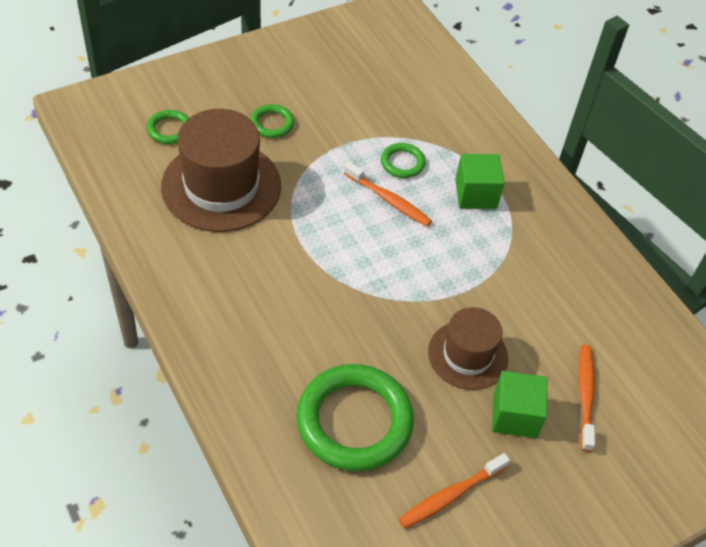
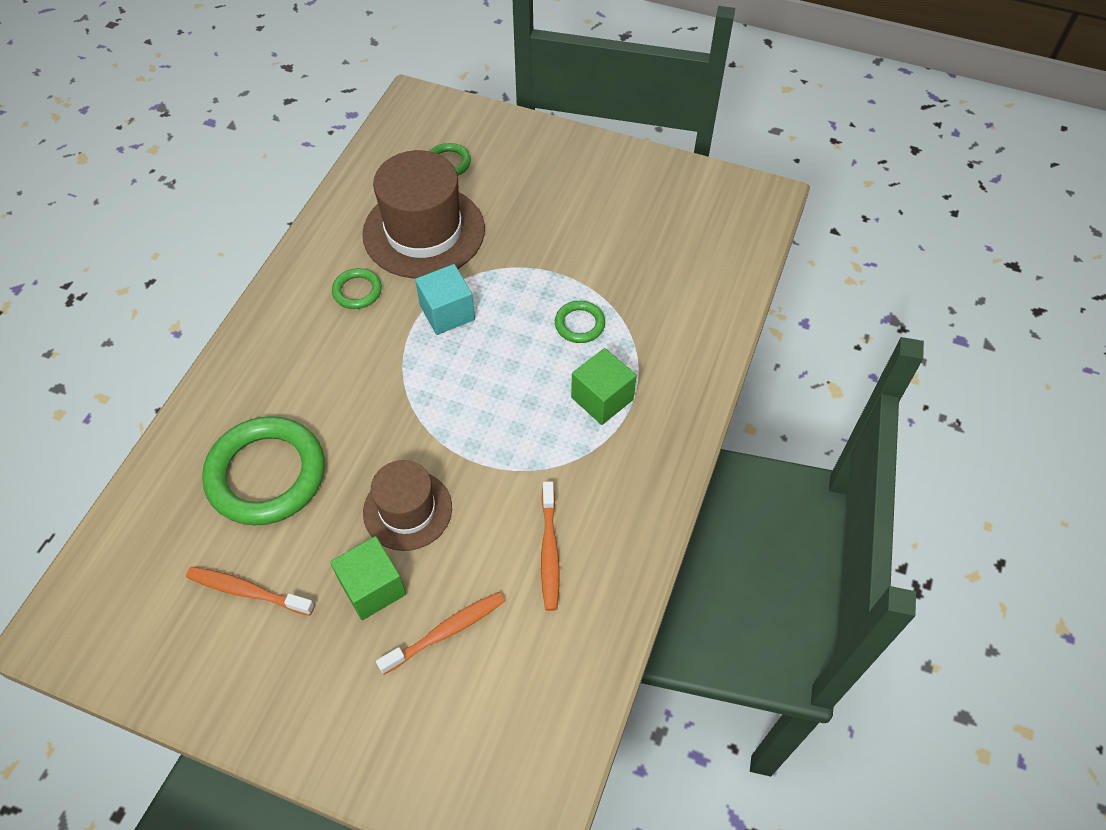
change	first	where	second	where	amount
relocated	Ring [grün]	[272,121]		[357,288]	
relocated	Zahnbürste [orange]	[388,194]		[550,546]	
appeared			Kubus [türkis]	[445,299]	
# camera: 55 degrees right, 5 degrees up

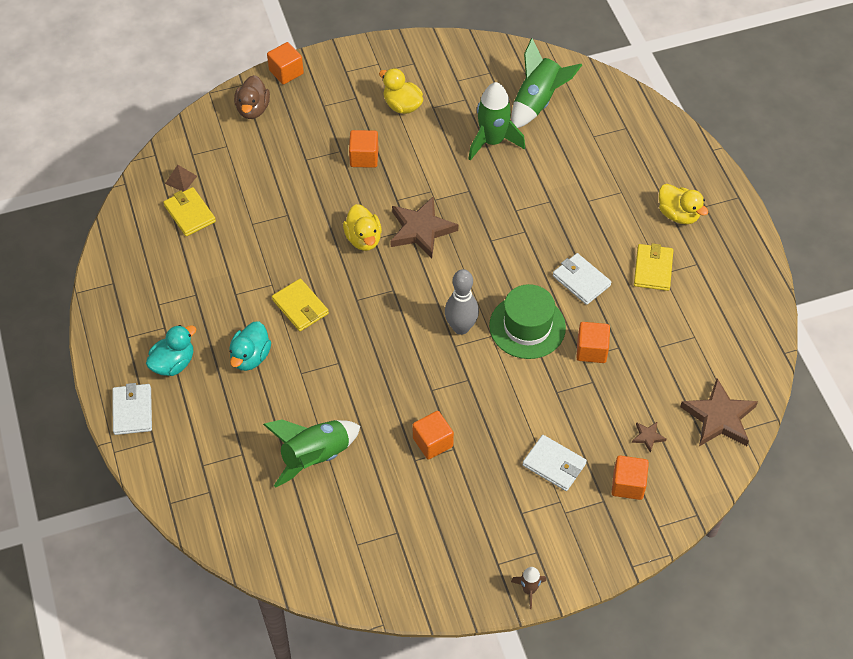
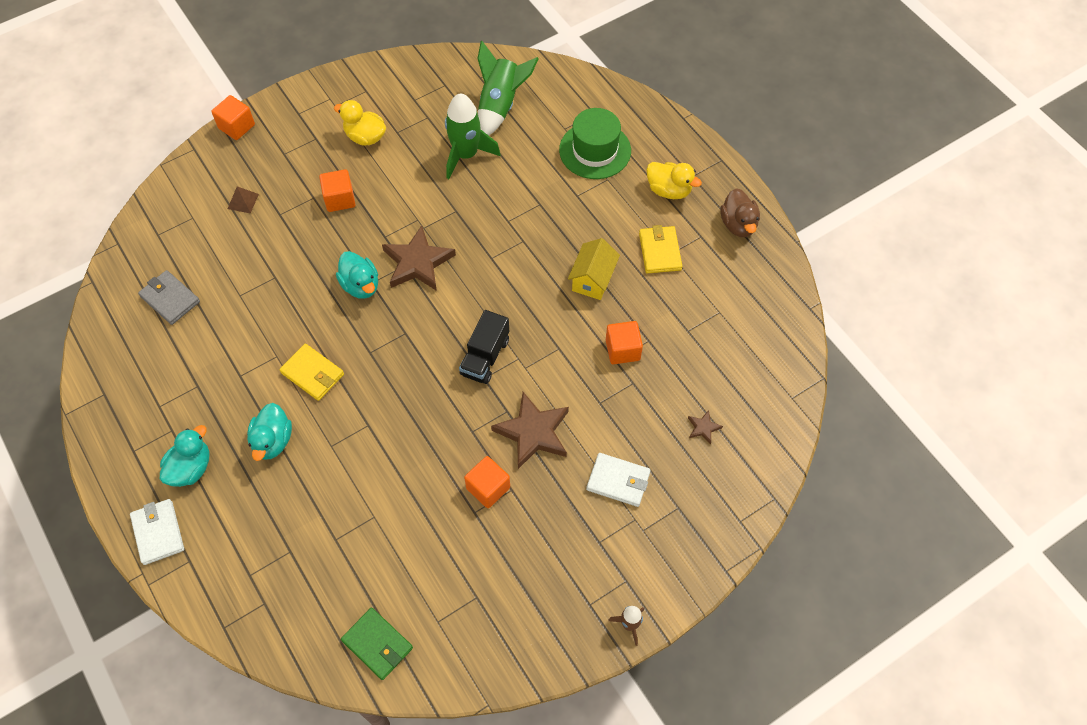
change	first	where	second	where	amount
colour	Geldbörse [gelb]	[189,211]	Geldbörse [grau]	[169,297]	
relocated	Pyramide [braun]	[181,178]		[243,199]	
relocated	Ente [braun]	[252,97]		[740,212]	
missing	Rakete [grün]	[311,454]			
colour	Ente [gelb]	[362,227]	Ente [türkis]	[357,275]	
exchanged	Bowlingkegel [grau]	[462,302]	Lastwagen [schwarz]	[484,347]	
relocated	Hut [grün]	[527,321]		[595,143]	
exchanged	Geldbörse [weiß]	[582,279]	Haus [gelb]	[594,269]	
missing	Kubus [orange]	[630,478]			
relocated	Stern [braun]	[719,412]		[530,430]	
appeared			Geldbörse [grün]	[377,644]	
# camera: 15 degrees left, 5 degrees up

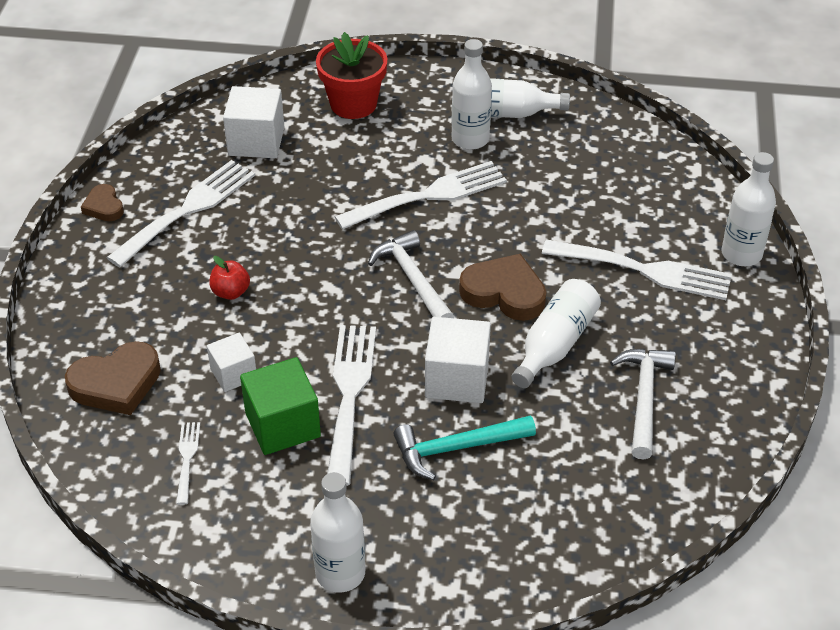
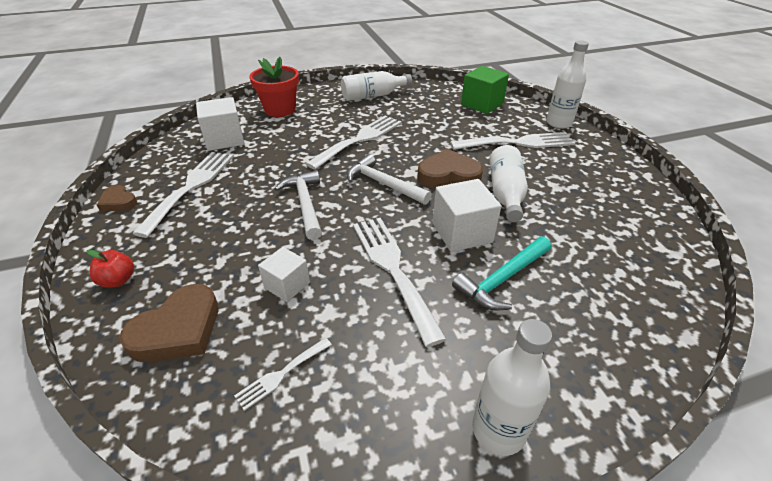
change	first	where	second	where	amount
spun	Gabel [weiß]	[188,463]		[283,374]	105 degrees counterclockwise
relocated	Apfel [rot]	[230,278]		[110,268]	
relocated	Kubus [grün]	[280,406]		[485,90]	
missing	Flasche [weiß]	[471,94]			
relocated	Hammer [weiß]	[643,403]		[298,205]	
# camera: 25 degrees left, 5 degrees down

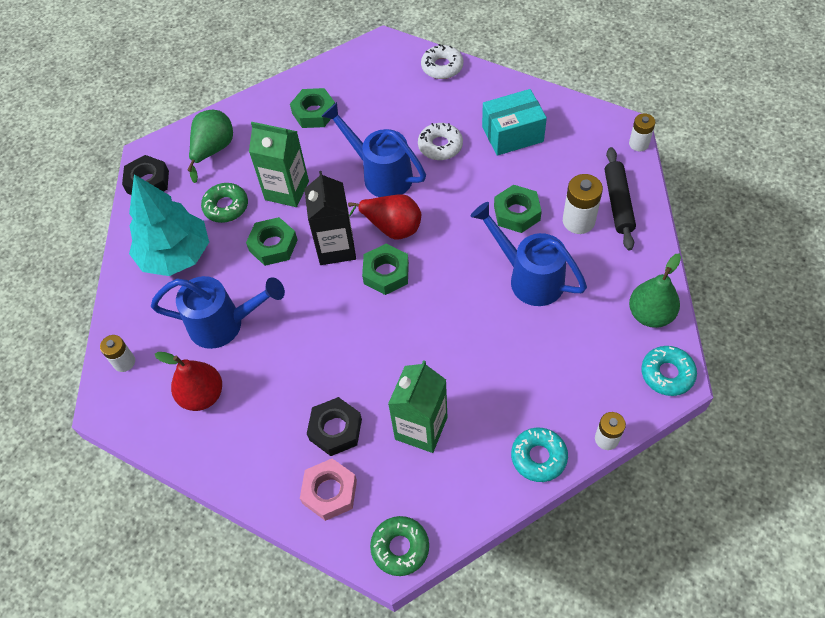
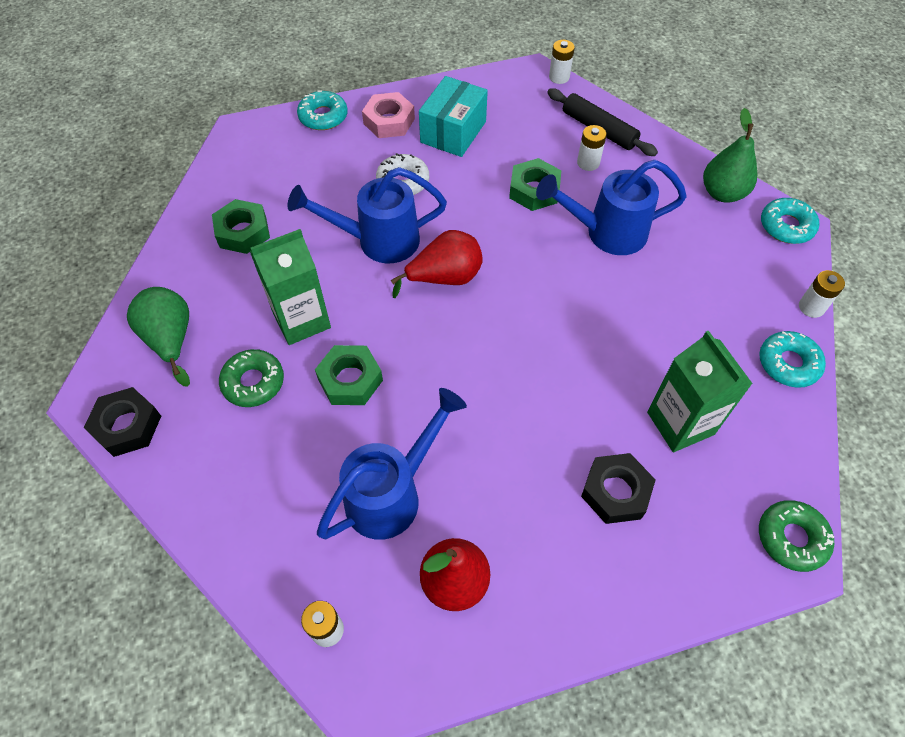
change	first	where	second	where	amount
missing	Baum [türkis]	[169,225]			
relocated	Sechskantmutter [rosa]	[328,490]		[388,115]	
missing	Getränkekarton [schwarz]	[330,218]			
missing	Sechskantmutter [grün]	[385,269]			
colour	Donut [weiß]	[442,61]	Donut [türkis]	[322,110]	
size	Batterie [weiß]	[583,204]		[592,148]	x0.64
# camera: 50 degrees left, 0 degrees up

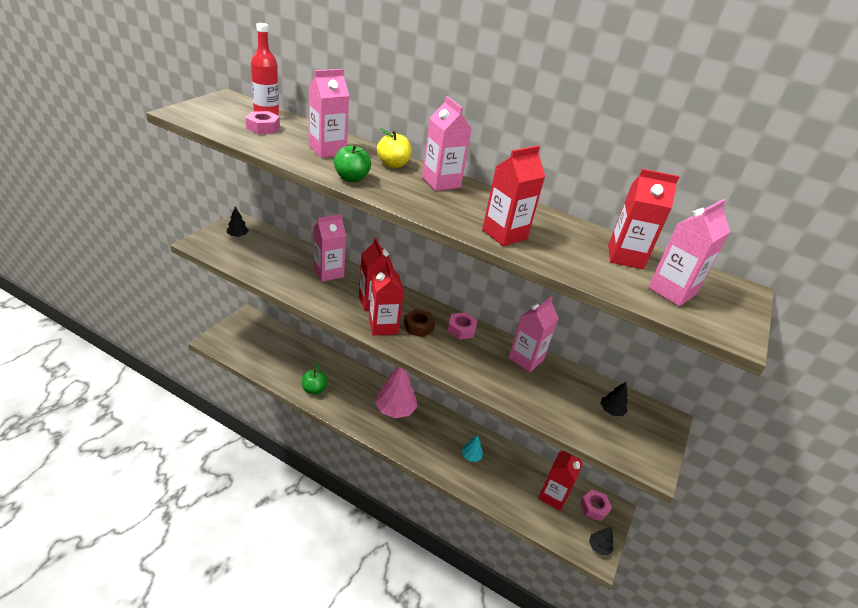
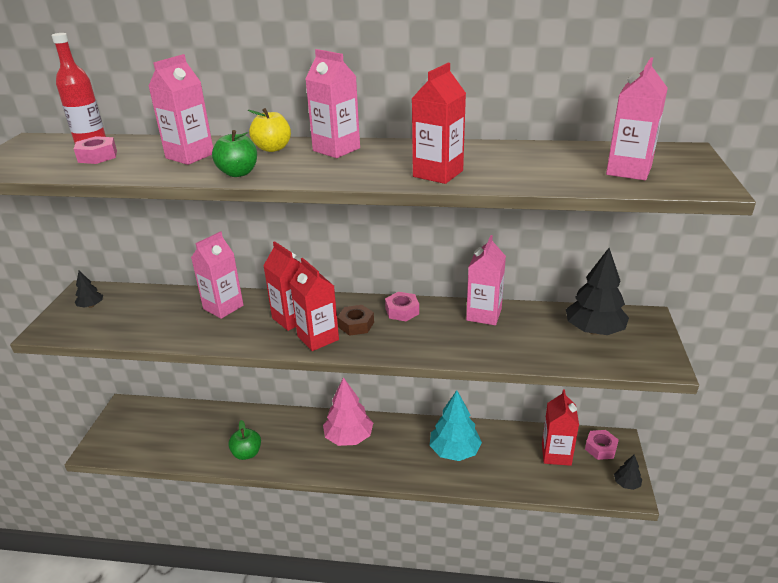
change	first	where	second	where	amount
size	Baum [türkis]	[472,448]		[455,425]	x2.04
size	Baum [schwarz]	[614,399]		[597,291]	x2.04
missing	Getränkekarton [rot]	[643,219]			
# camera: 15 degrees left, 5 degrees down

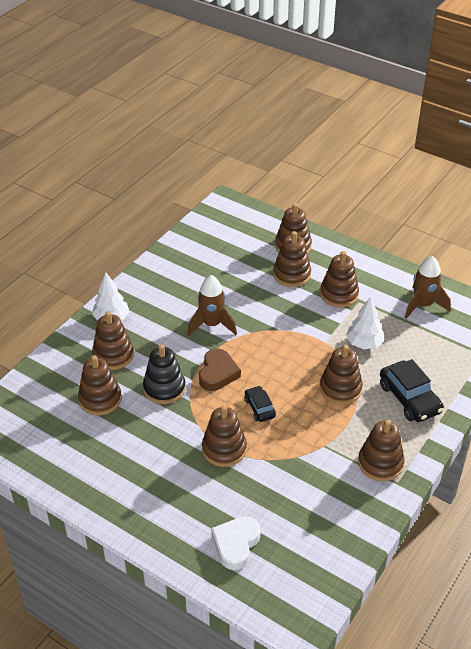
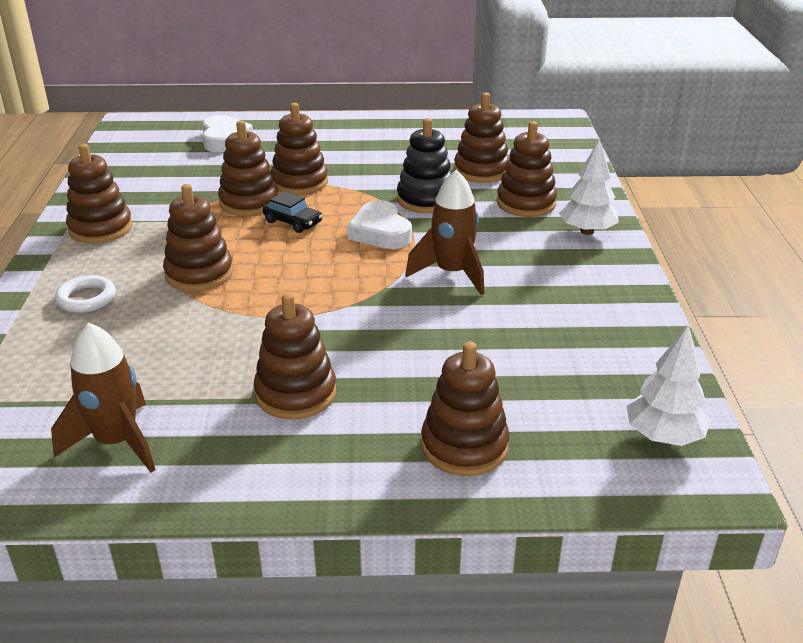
change	first	where	second	where	amount
colour	Herz [braun]	[220,370]	Herz [weiß]	[379,224]	
relocated	Stapelspielzeug [braun]	[292,259]		[248,168]	
relocated	Baum [weiß]	[365,323]		[668,385]	
exchanged	Auto [schwarz]	[412,390]	Ring [weiß]	[85,294]	
# camera: 145 degrees right, 10 degrees down

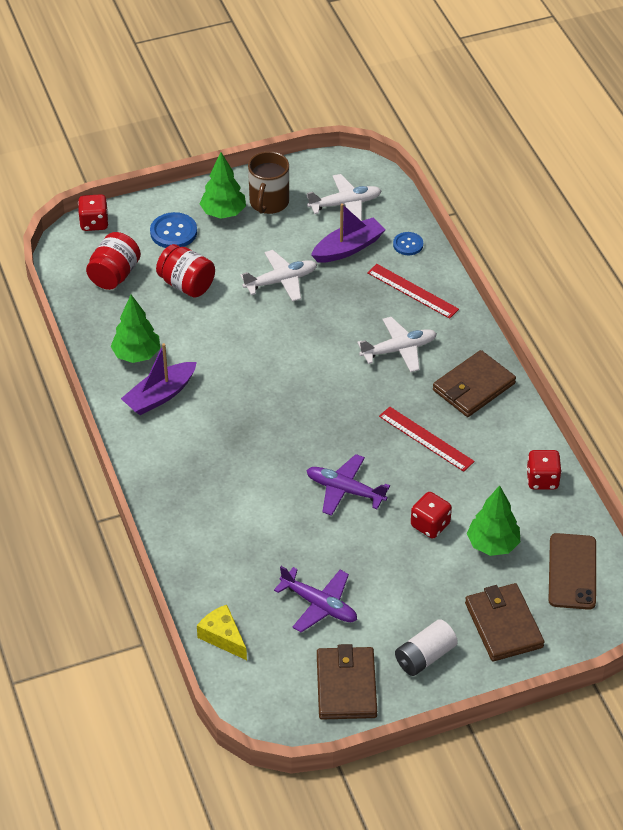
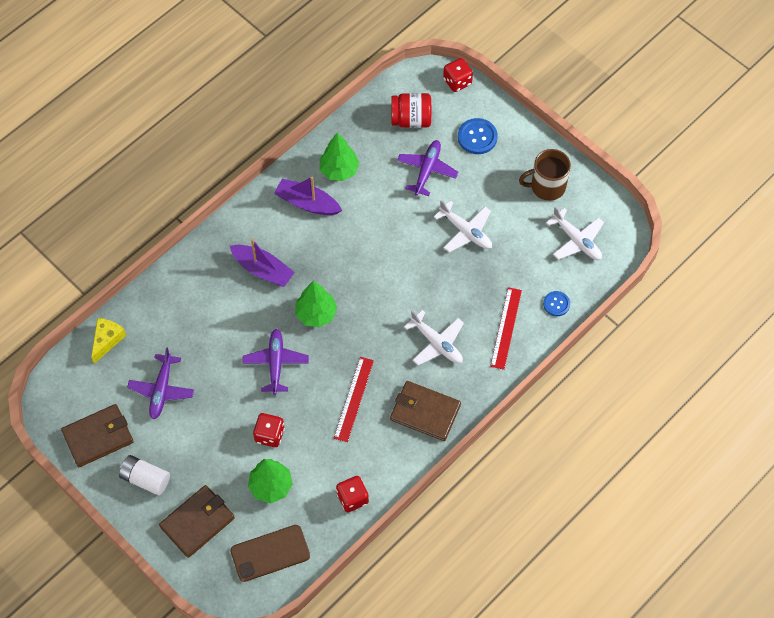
change	first	where	second	where	amount
exchanged	Einmachglas [rot]	[185,270]	Flugzeug [lila]	[427,168]	
relocated	Baum [grün]	[223,185]		[316,304]	
relocated	Boot [lila]	[348,233]		[262,262]	
# camera: 65 degrees right, 15 degrees up

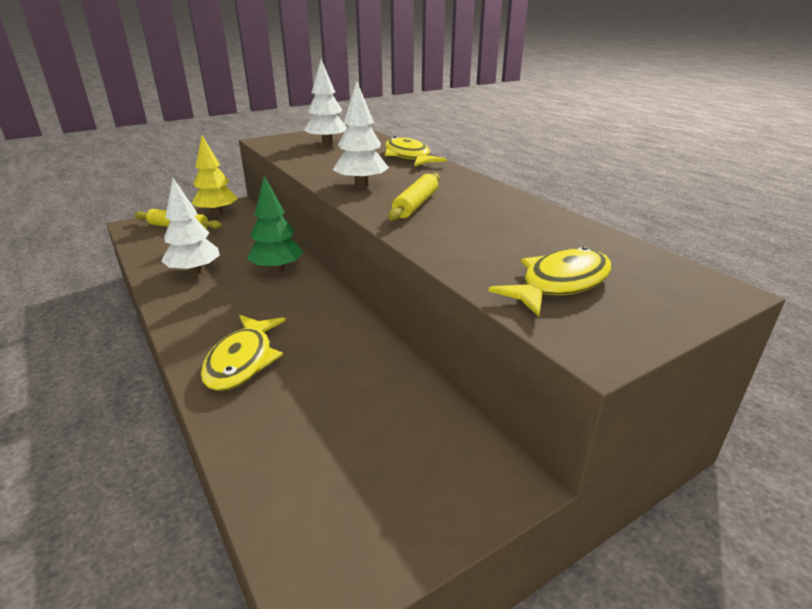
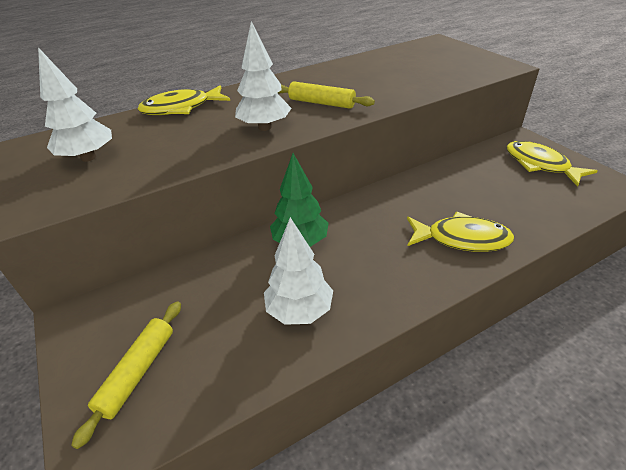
change	first	where	second	where	amount
missing	Baum [gelb]	[214,175]			
relocated	Fisch [gelb]	[550,281]		[551,164]	
# camera: 85 degrees left, 10 degrees up

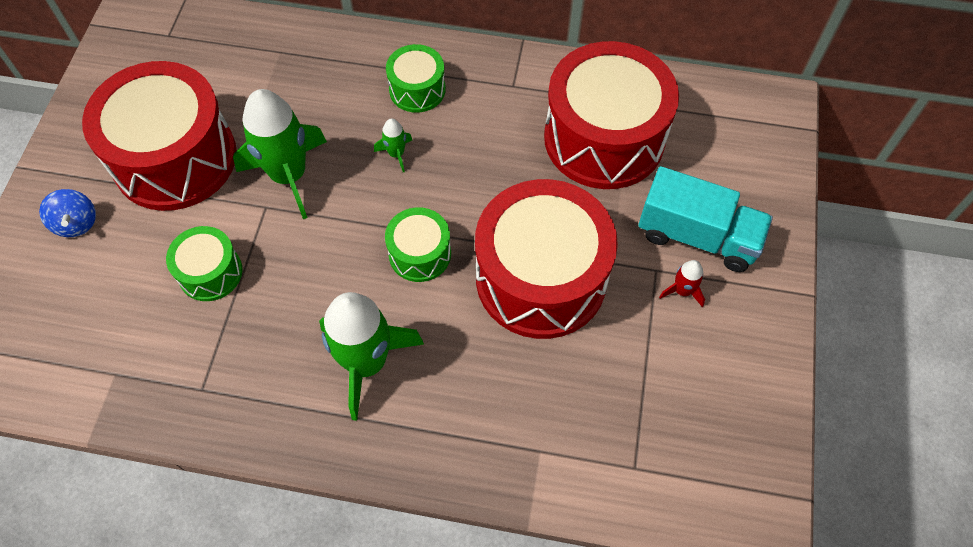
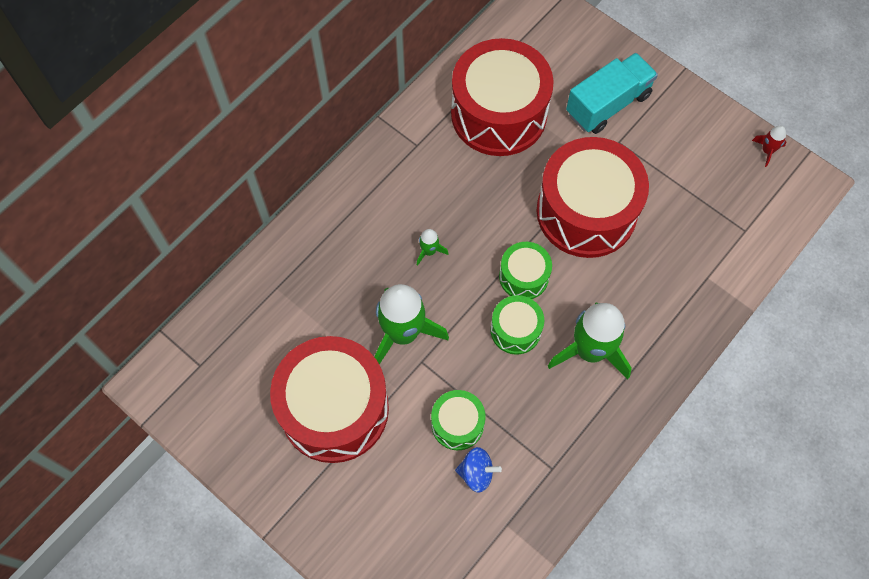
change	first	where	second	where	amount
relocated	Kreisel [blau]	[67,213]		[478,470]	
relocated	Trommel [grün]	[416,78]		[517,325]	
relocated	Rakete [rot]	[682,283]		[769,146]	
# camera: 60 degrees left, 5 degrees up

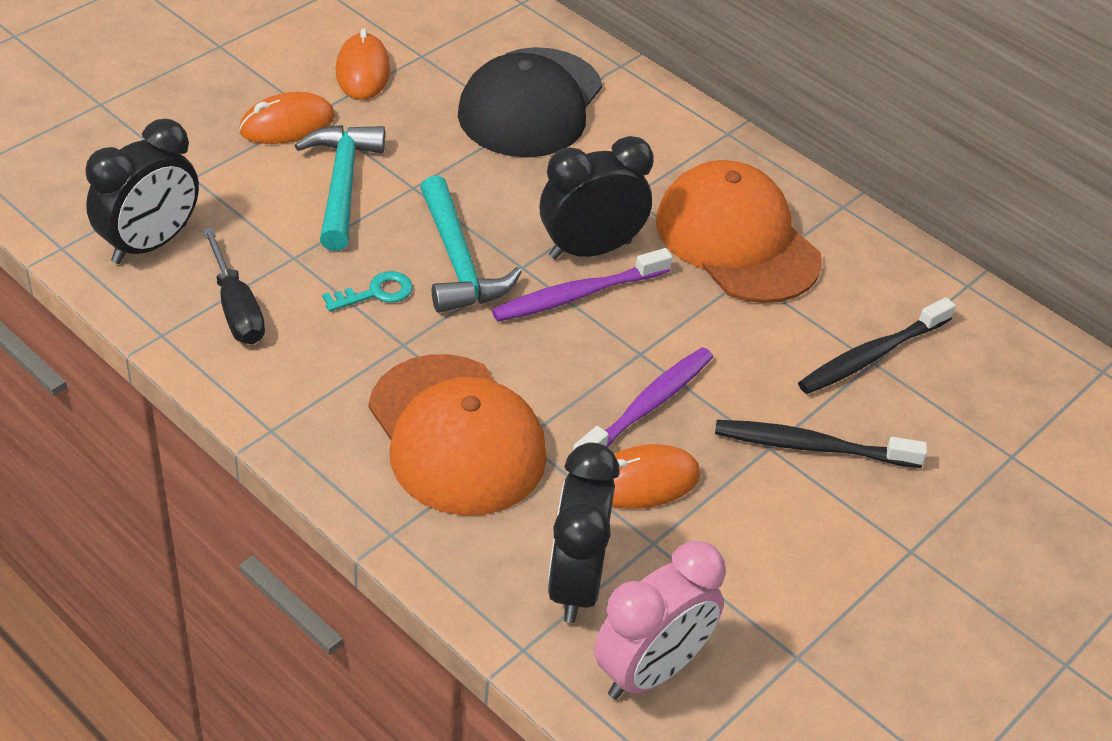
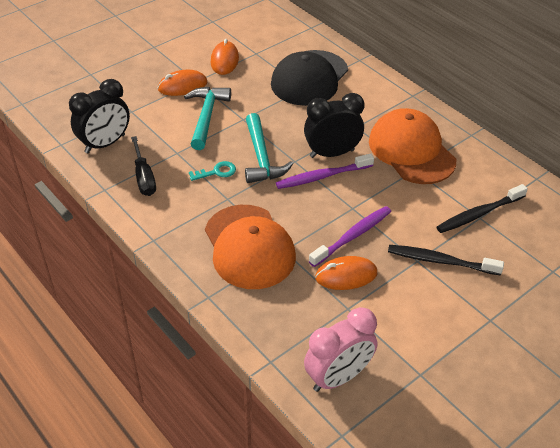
change	first	where	second	where	amount
missing	Wecker [schwarz]	[583,532]			
# camera: 10 degrees right, 0 degrees up

